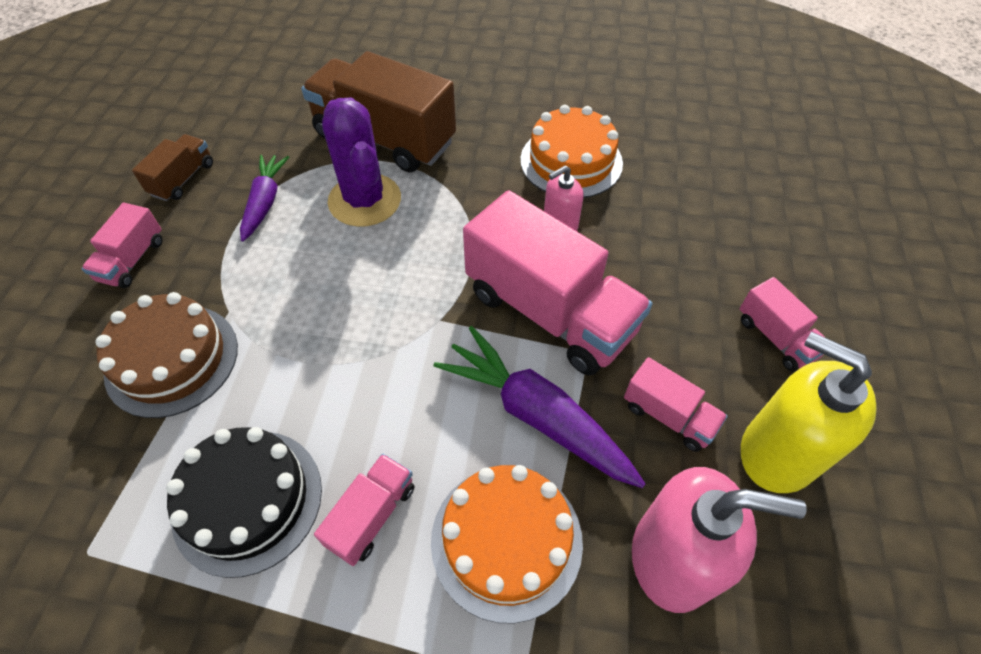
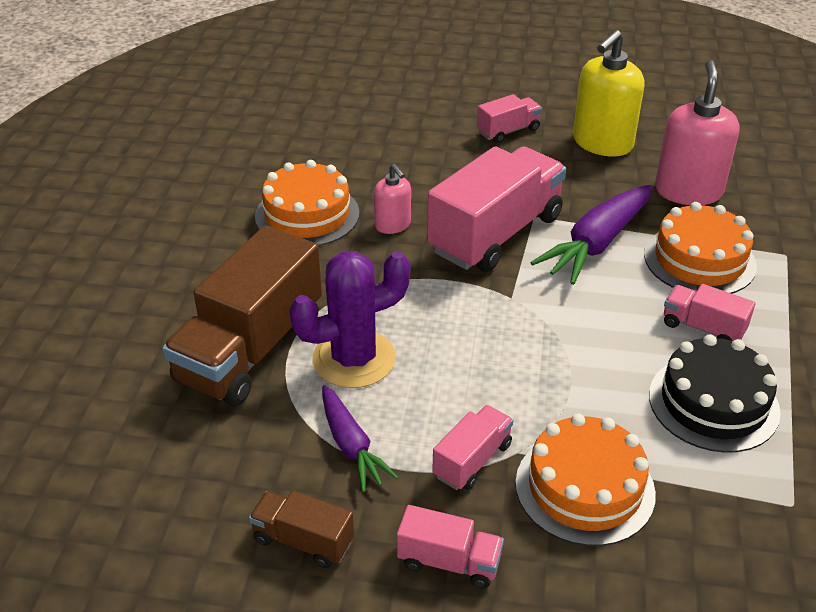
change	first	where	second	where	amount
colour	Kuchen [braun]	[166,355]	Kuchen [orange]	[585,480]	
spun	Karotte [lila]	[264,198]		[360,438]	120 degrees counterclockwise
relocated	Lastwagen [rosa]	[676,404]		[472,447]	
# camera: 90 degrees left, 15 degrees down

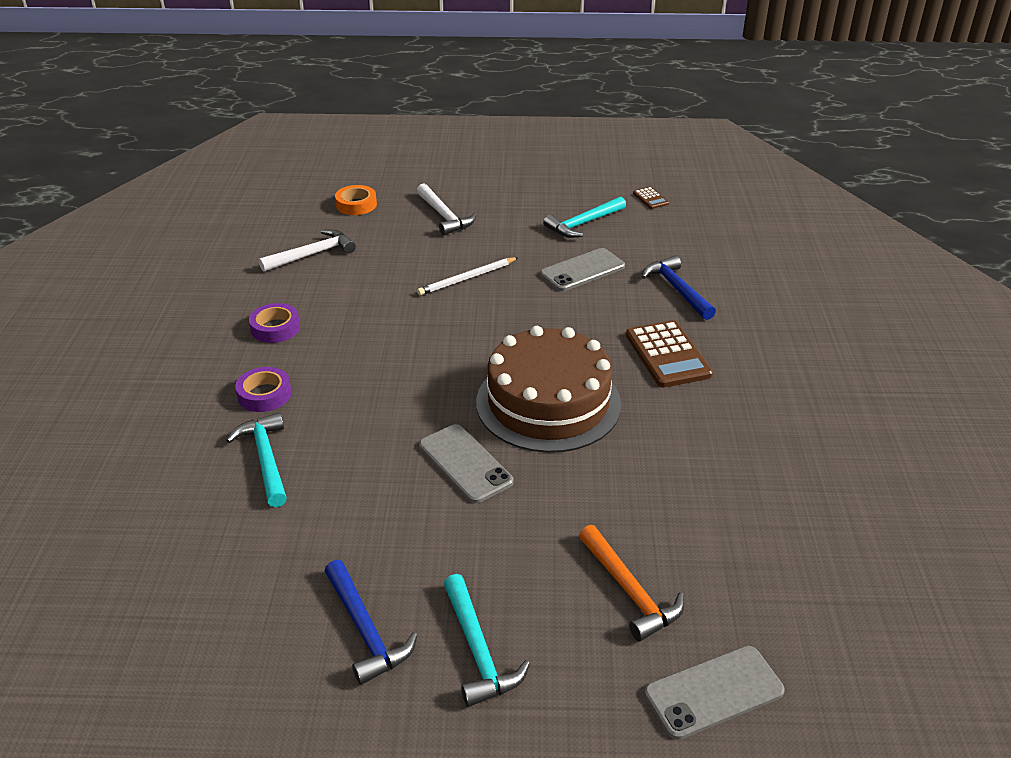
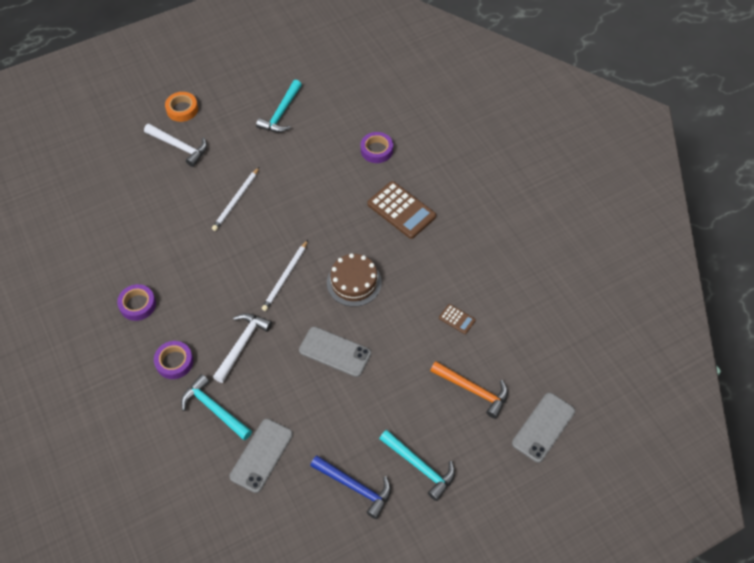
change	first	where	second	where	amount
relocated	Hammer [weiß]	[307,250]		[242,348]	
relocated	Klebeband [orange]	[356,200]		[181,107]	
size	Kuchen [braun]	[548,389]		[354,280]	x0.57
relocated	Handy [grau]	[582,269]		[261,456]	
relocated	Taschenrechner [braun]	[651,198]		[457,319]	
exchanged	Hammer [blau]	[679,287]	Klebeband [lila]	[377,147]	
appeared			Bleistift [weiß]	[285,275]	
# camera: 30 degrees left, 20 degrees up

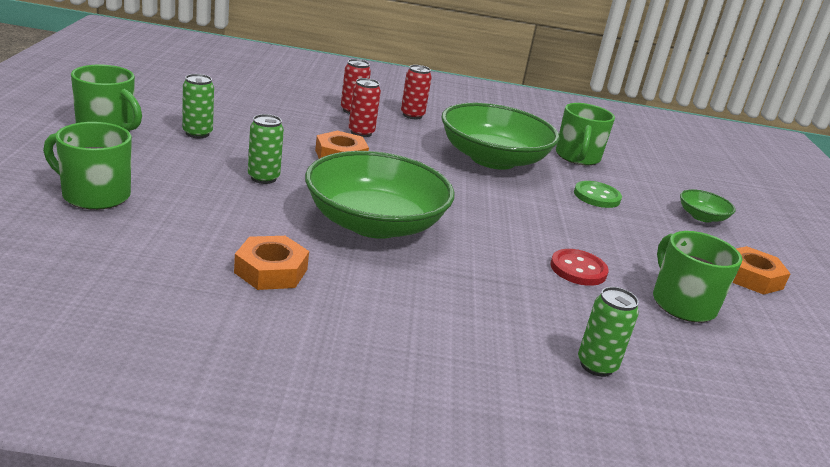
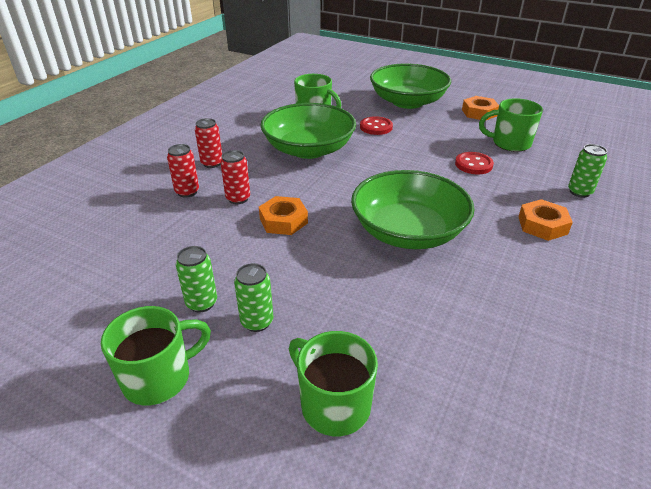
change	first	where	second	where	amount
spun	Tasse [grün]	[87,166]		[333,383]	90 degrees clockwise
relocated	Sechskantmutter [orange]	[271,263]		[545,220]	
relocated	Dose [grün]	[266,149]		[253,297]	
colour	Knopf [grün]	[598,194]	Knopf [rot]	[376,125]	
size	Schüssel [grün]	[708,205]		[410,86]	x2.29
# camera: 60 degrees left, 10 degrees up

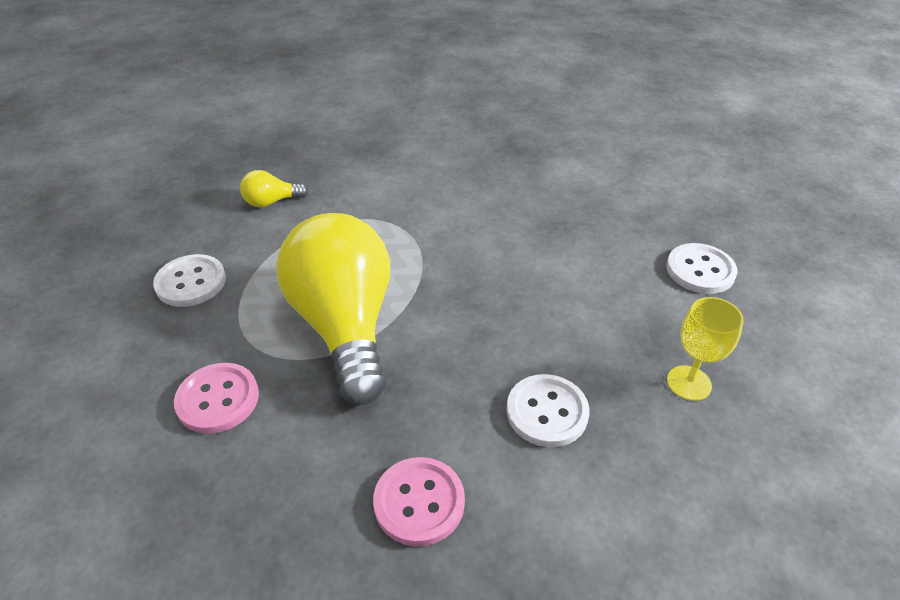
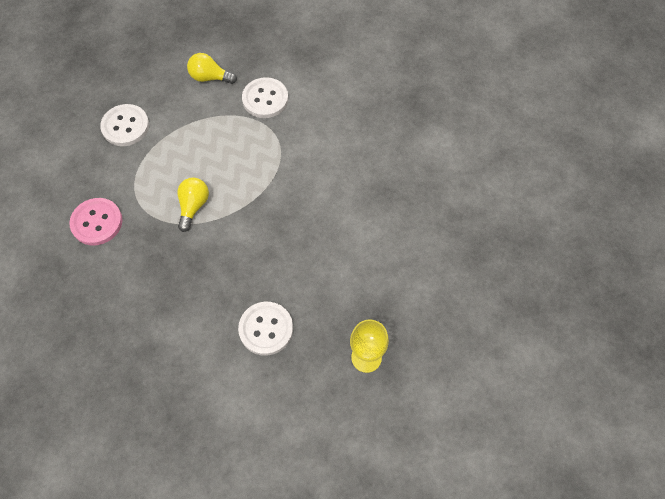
change	first	where	second	where	amount
size	Glühbirne [gelb]	[333,309]		[193,205]	x0.40
missing	Knopf [rosa]	[419,502]			
relocated	Knopf [weiß]	[701,268]		[265,97]	
# camera: 30 degrees right, 20 degrees up

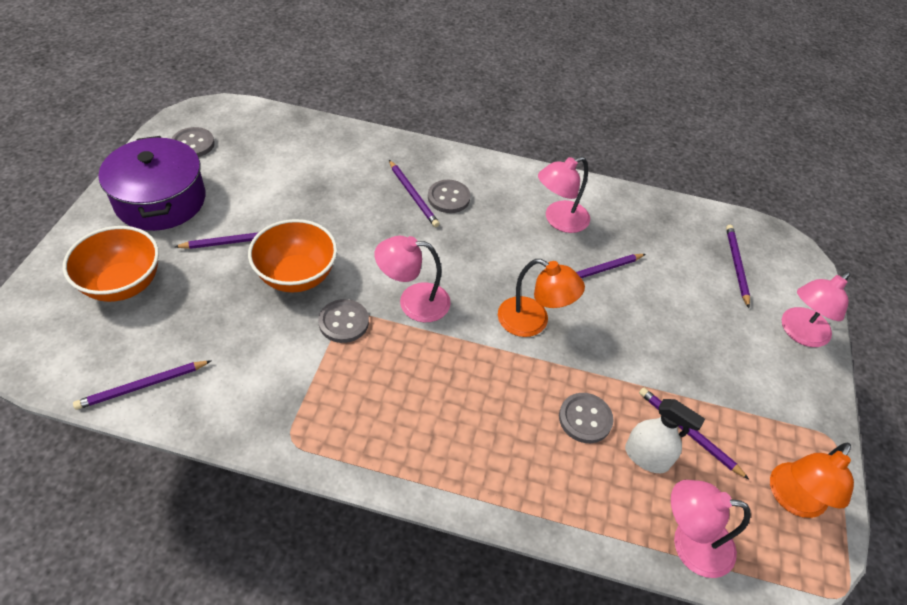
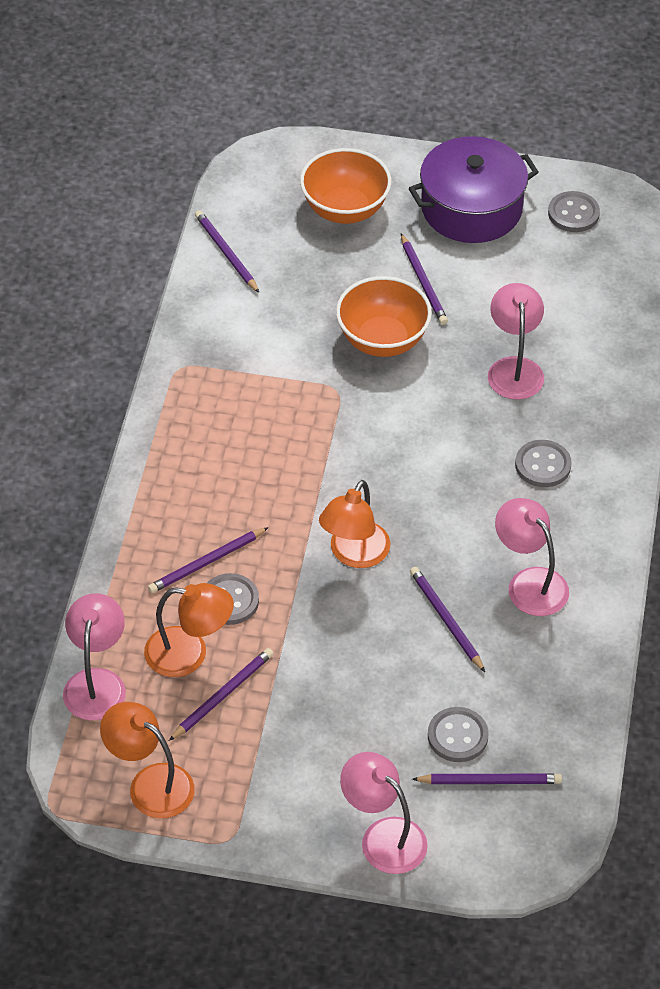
change	first	where	second	where	amount
relocated	Knopf [grau]	[343,321]		[458,734]	
relocated	Lampe [rosa]	[412,279]		[516,341]	
relocated	Bleistift [lila]	[414,193]		[208,560]	
exchanged	Sprühflasche [weiß]	[665,436]	Lampe [orange]	[189,630]	
# camera: 90 degrees right, 0 degrees up

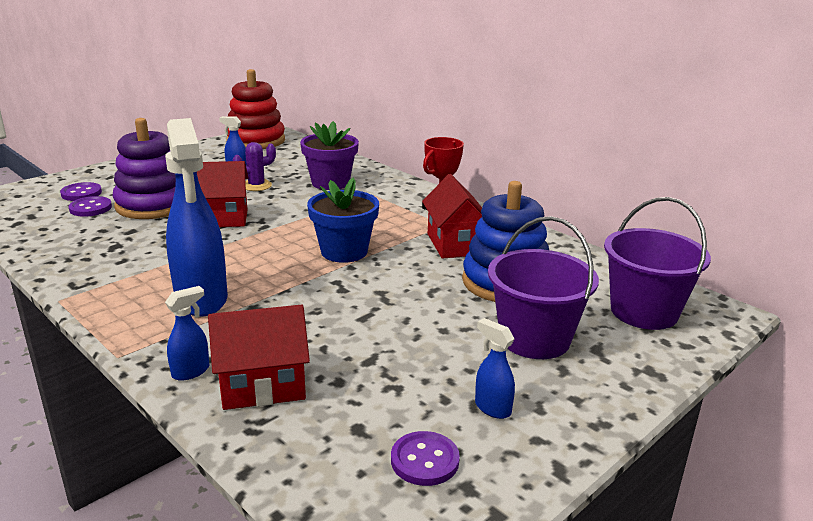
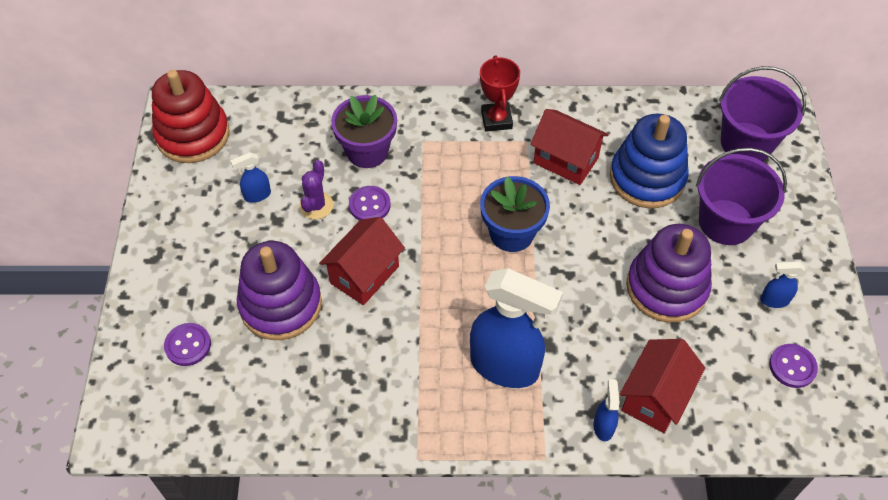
change	first	where	second	where	amount
relocated	Knopf [lila]	[90,206]		[370,203]	
appeared			Stapelspielzeug [lila]	[669,273]	
# camera: 45 degrees left, 30 degrees up

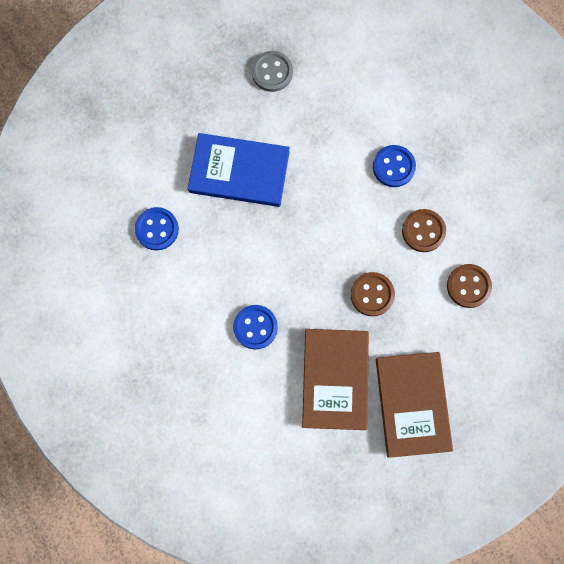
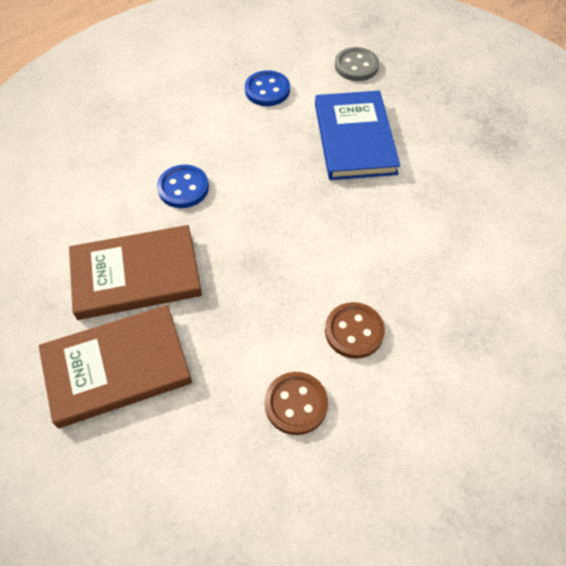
change	first	where	second	where	amount
relocated	Knopf [grau]	[272,71]		[357,64]	
missing	Knopf [braun]	[372,294]			
missing	Knopf [blau]	[394,166]			
# camera: 75 degrees right, 20 degrees down

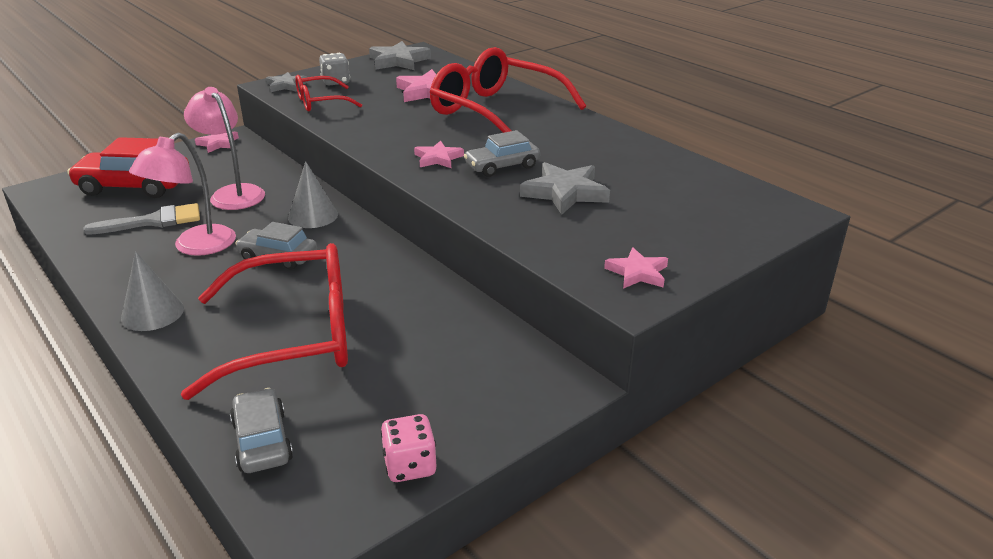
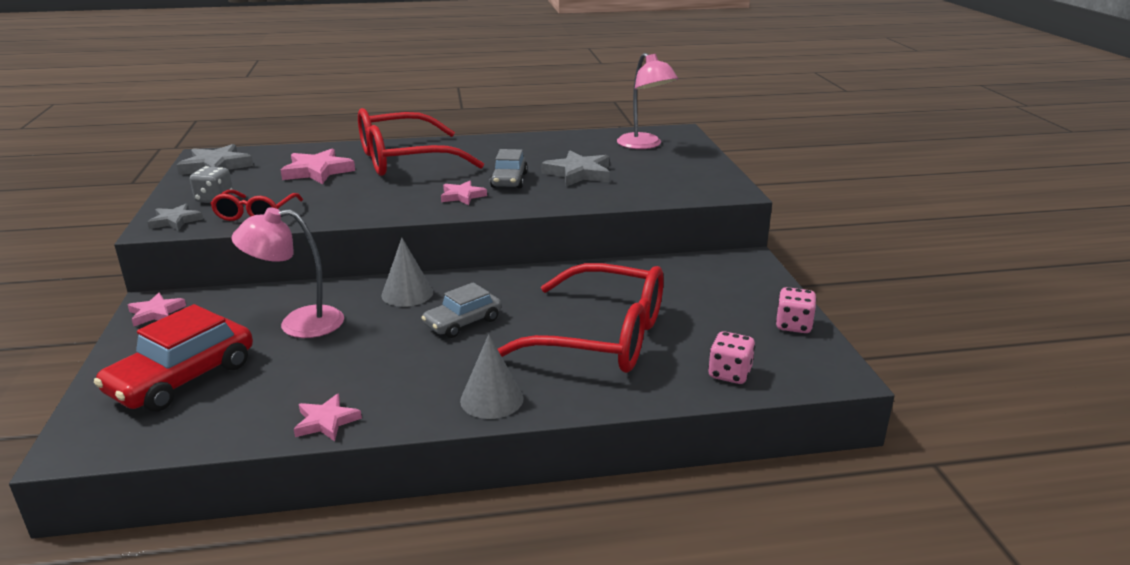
change	first	where	second	where	amount
missing	Pinsel [grau]	[141,219]			
relocated	Lampe [rosa]	[182,194]		[647,101]	
spun	Brille [rot]	[264,321]		[581,318]	90 degrees clockwise
exchanged	Auto [grau]	[261,430]	Spielwürfel [rosa]	[731,357]	
relocated	Stern [rosa]	[636,268]		[328,417]	
# camera: 60 degrees left, 5 degrees down

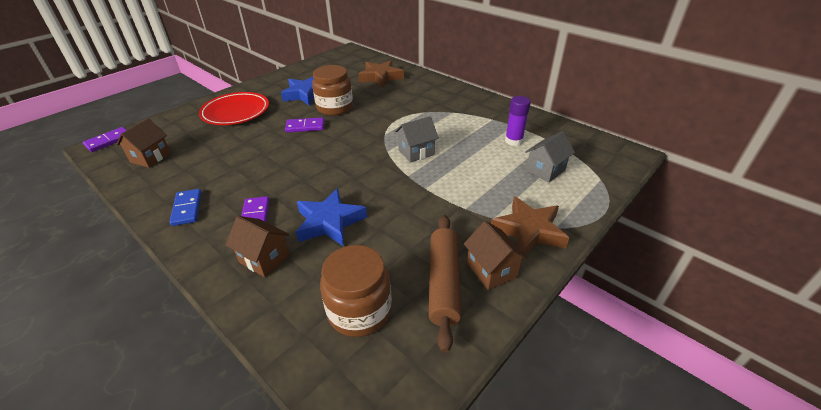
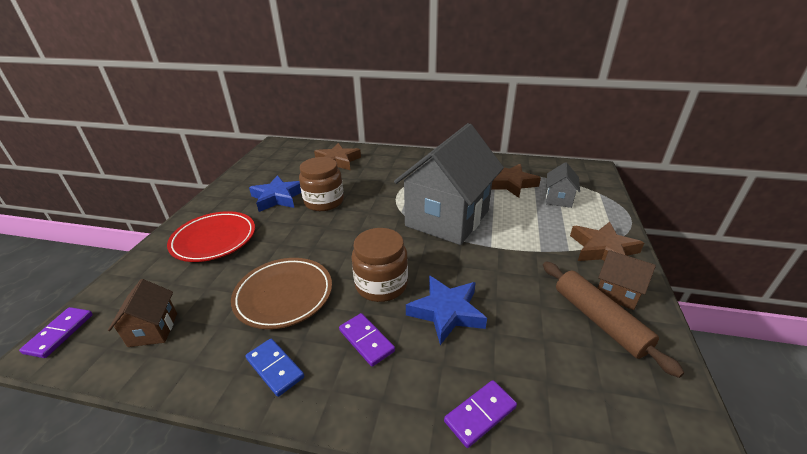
change	first	where	second	where	amount
missing	Haus [braun]	[257,246]			
relocated	Dominostein [lila]	[304,124]		[480,414]	
relocated	Einmachglas [braun]	[356,291]		[379,265]	
size	Haus [grau]	[417,139]		[449,184]	x2.39
exchanged	Klebestift [lila]	[518,121]	Stern [braun]	[516,181]	
appeared			Teller [braun]	[281,293]	
# camera: 30 degrees left, 5 degrees down

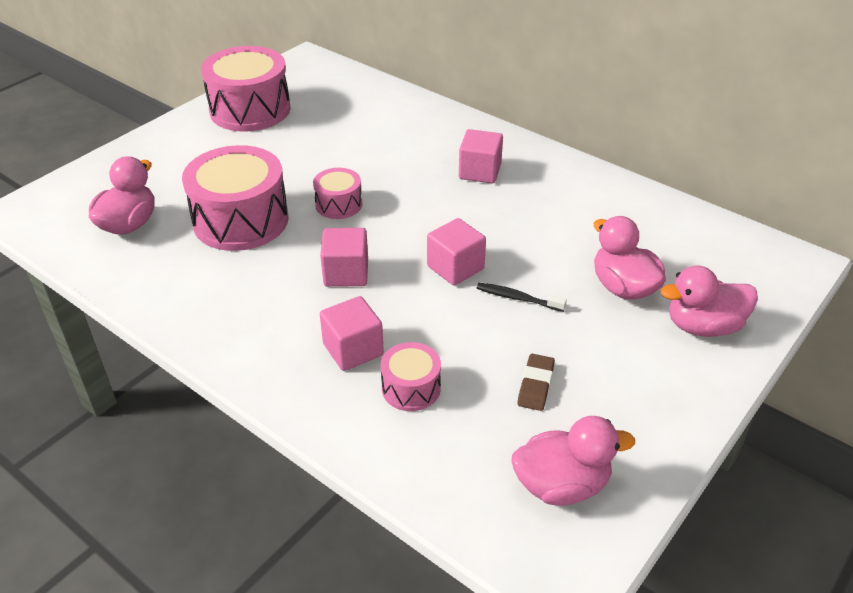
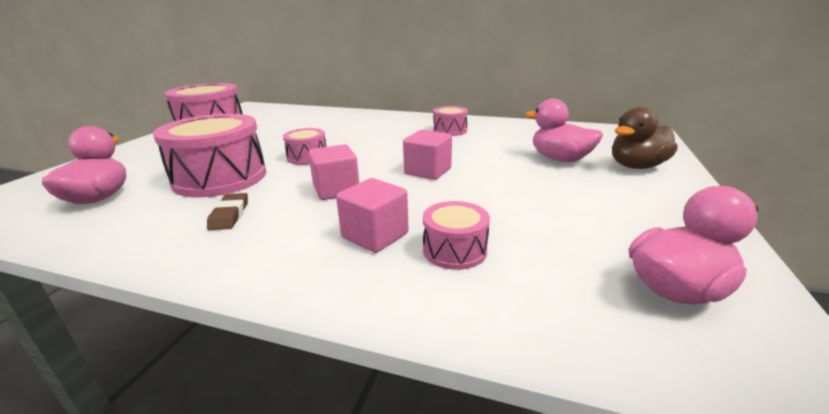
change	first	where	second	where	amount
missing	Kubus [rosa]	[481,156]			
missing	Zahnbürste [schwarz]	[522,297]			
relocated	Radiergummi [braun]	[536,382]		[227,211]	
colour	Ente [rosa]	[709,301]	Ente [braun]	[644,138]	
appeared			Trommel [rosa]	[450,121]	
# camera: 20 degrees left, 15 degrees down

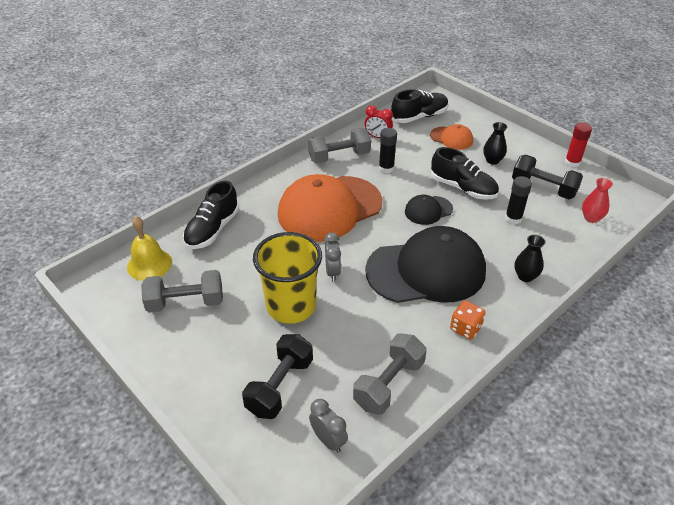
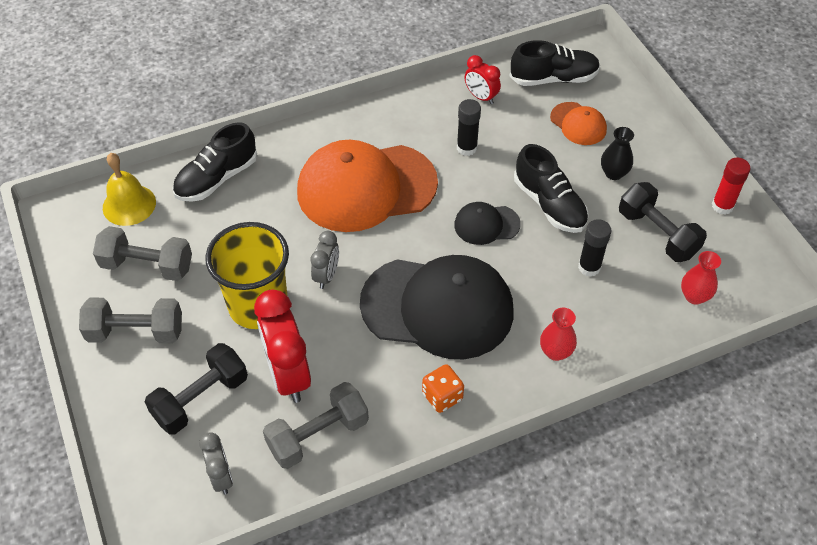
change	first	where	second	where	amount
relocated	Hantel [grau]	[339,146]		[130,320]	
colour	Vase [schwarz]	[530,258]	Vase [rot]	[558,334]	
appeared			Wecker [rot]	[282,346]	
# camera: 20 degrees right, 10 degrees up

